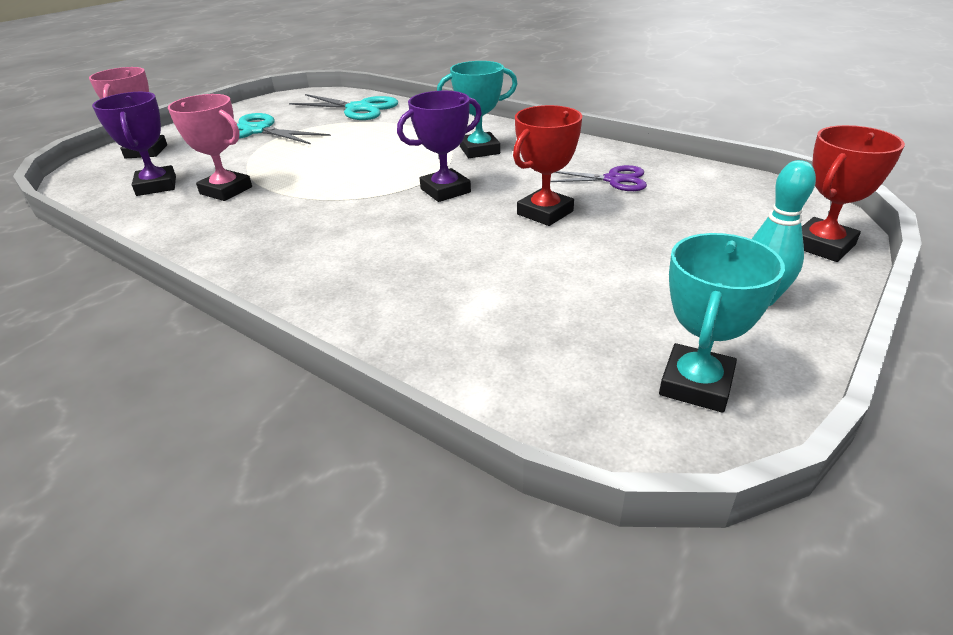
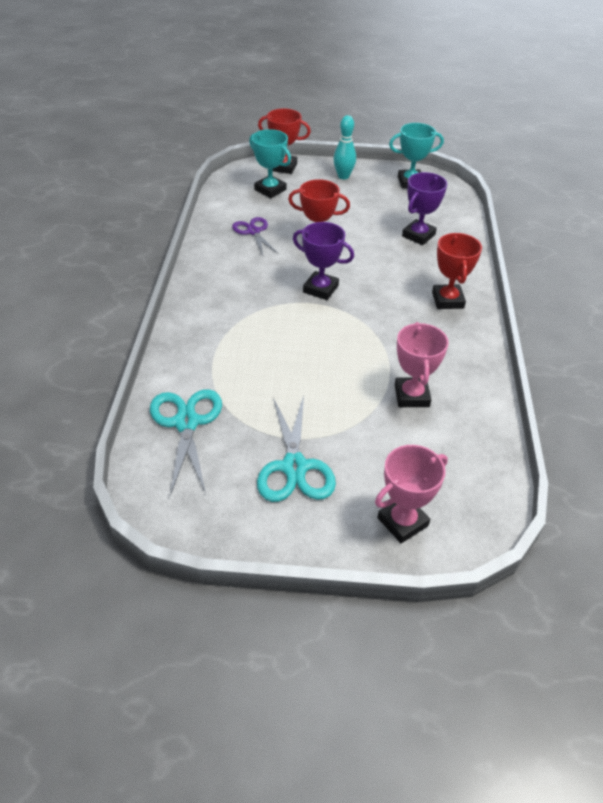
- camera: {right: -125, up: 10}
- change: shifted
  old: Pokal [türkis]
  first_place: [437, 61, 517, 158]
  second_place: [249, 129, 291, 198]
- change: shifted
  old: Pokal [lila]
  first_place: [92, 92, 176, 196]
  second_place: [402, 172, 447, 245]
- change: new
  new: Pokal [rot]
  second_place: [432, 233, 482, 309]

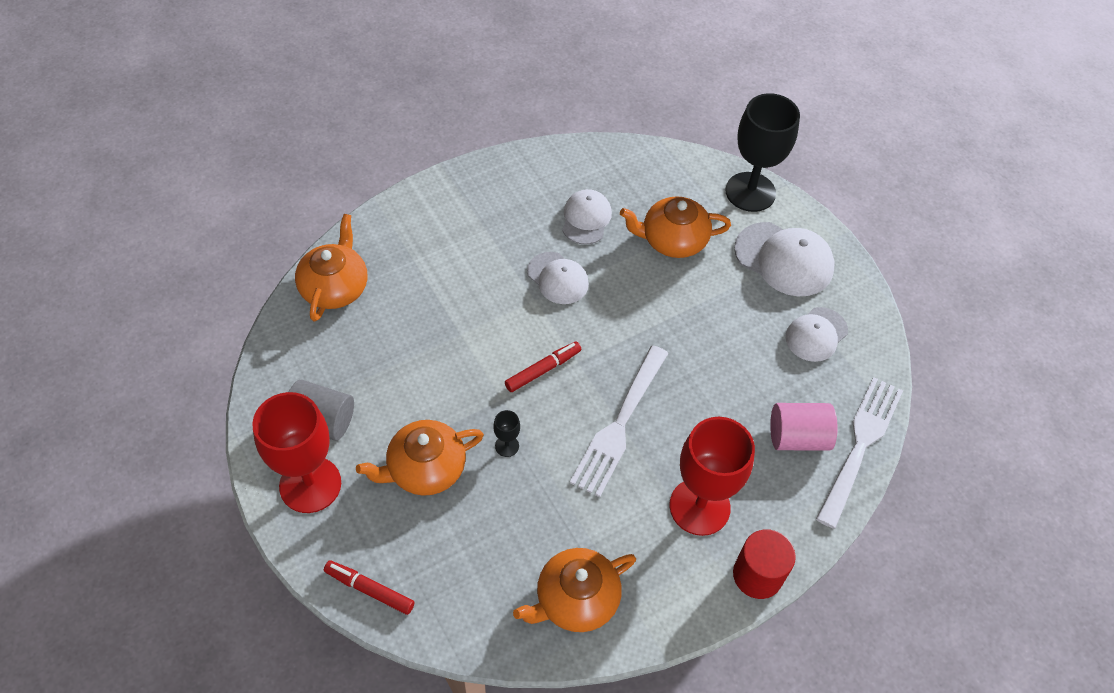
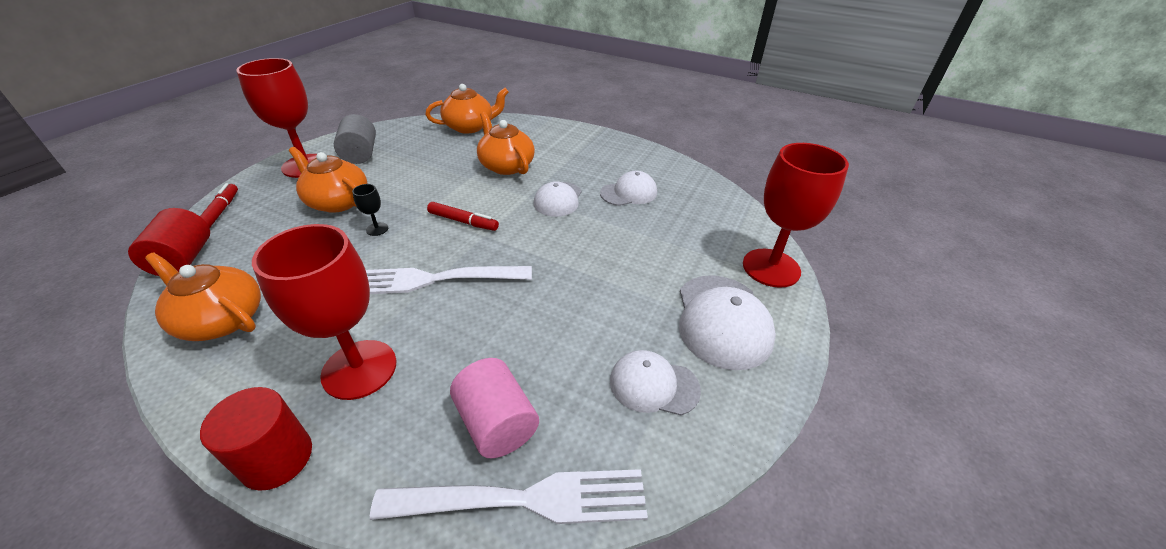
- camera: {right: 60, up: -15}
- change: new
  new: Vollzylinder [rot]
  second_place: [128, 208, 210, 276]
- change: shifted
  old: Teekanne [orange]
  first_place: [620, 196, 731, 258]
  second_place: [477, 112, 535, 175]
- change: repainted
  old: Kelch [schwarz]
  new: Kelch [rot]
  first_place: [726, 93, 800, 212]
  second_place: [743, 143, 849, 287]

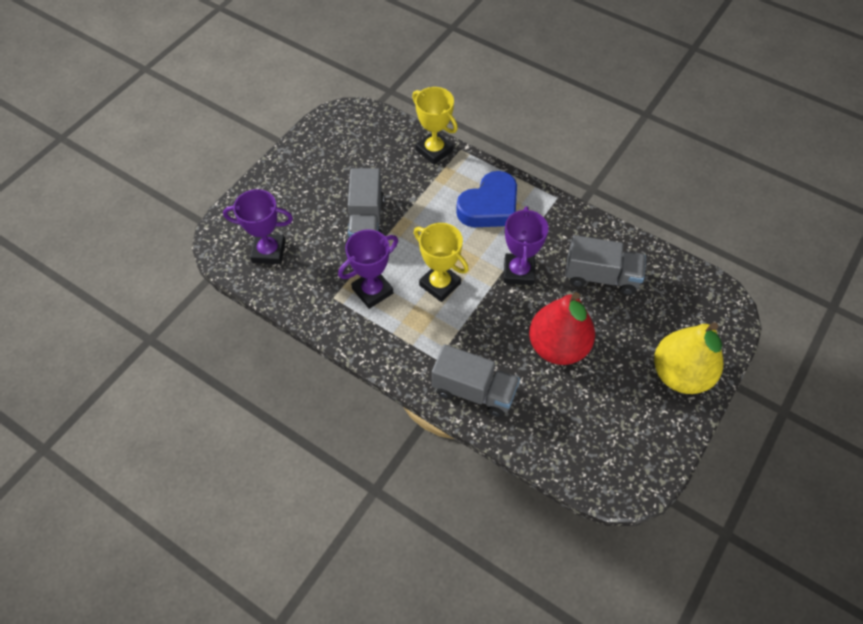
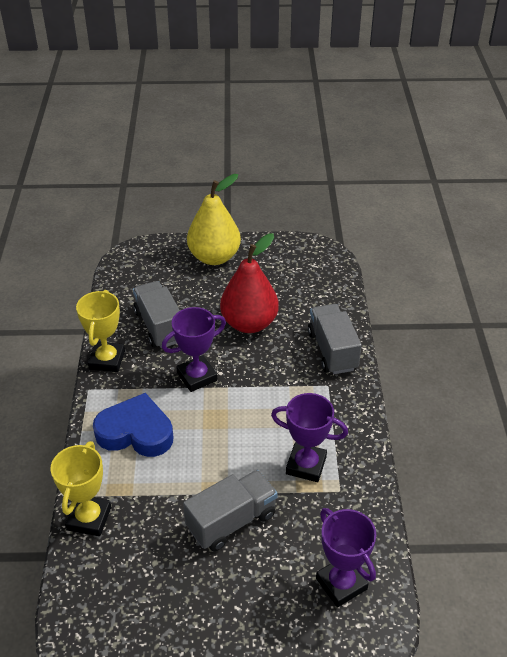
- camera: {right: -125, up: -15}
- change: shifted
  old: Pokal [gelb]
  first_place: [414, 223, 469, 302]
  second_place: [76, 290, 125, 372]

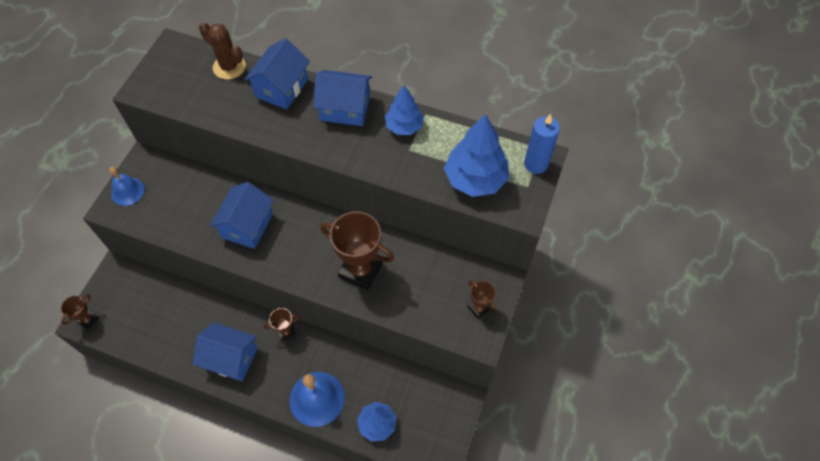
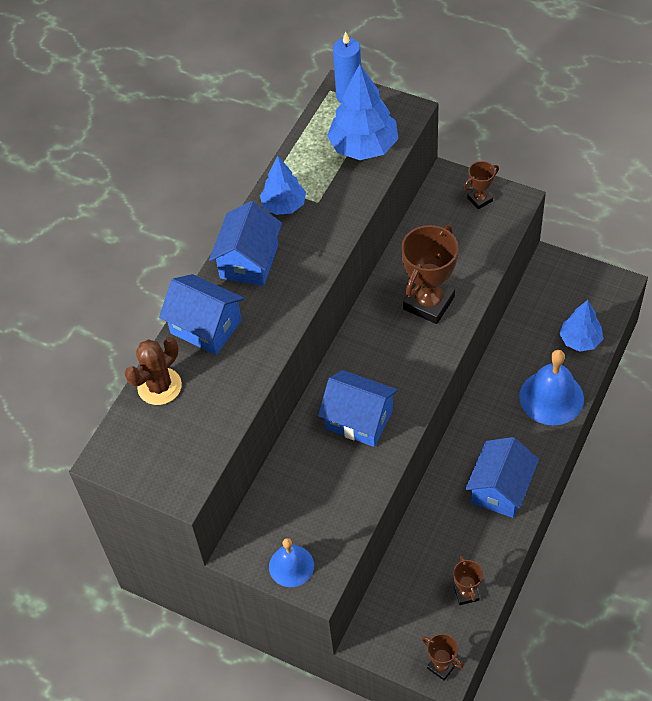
- camera: {right: -80, up: -5}
- change: shifted
  old: Pokal [braun]
  first_place: [264, 308, 300, 341]
  second_place: [453, 556, 483, 605]

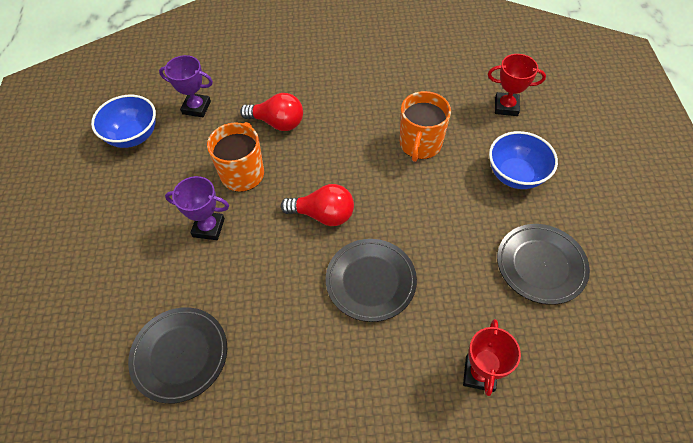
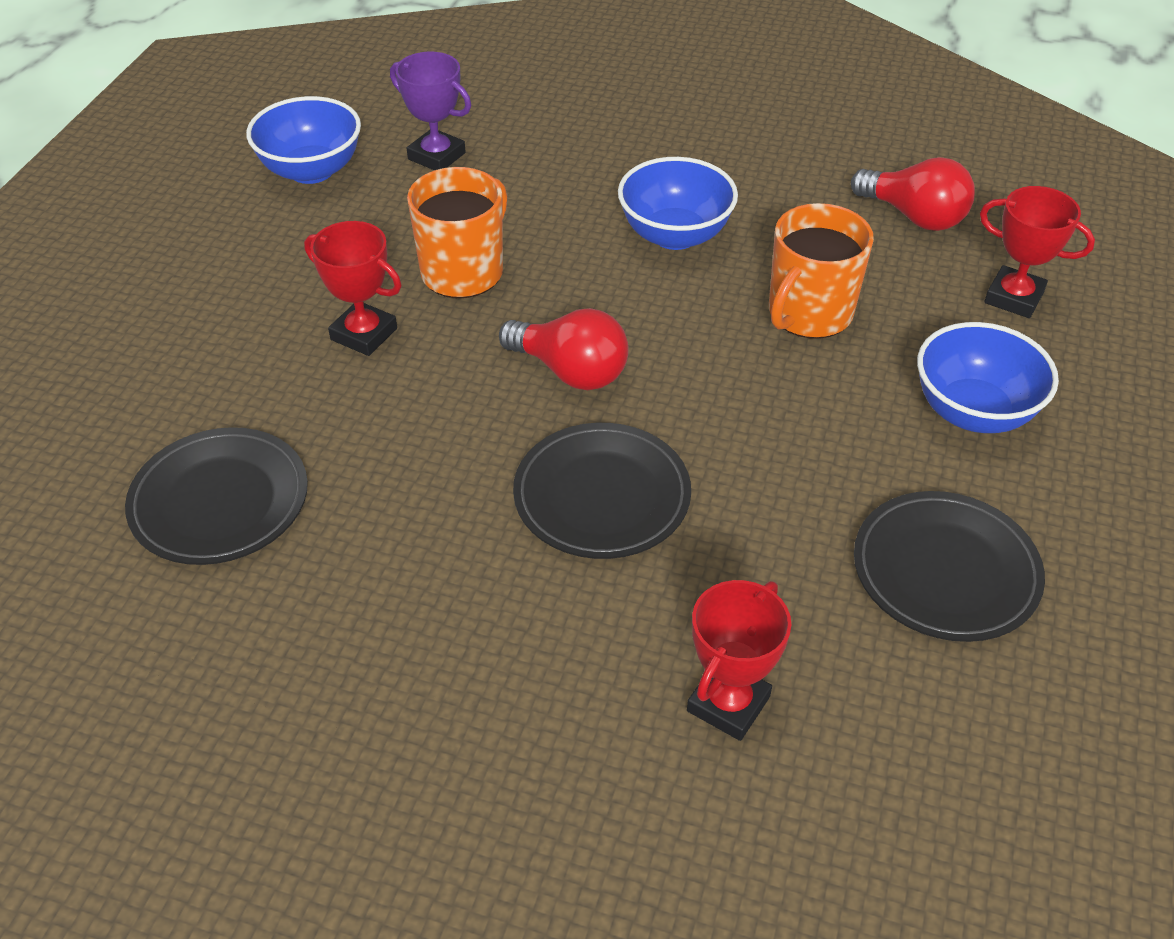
- camera: {right: 20, up: -10}
- change: repainted
  old: Pokal [lila]
  new: Pokal [rot]
  first_place: [165, 176, 229, 240]
  second_place: [304, 221, 402, 356]
- change: new
  new: Schüssel [blau]
  second_place: [618, 157, 738, 250]
- change: shifted
  old: Glühbirne [rot]
  first_place: [240, 93, 303, 131]
  second_place: [851, 157, 975, 231]

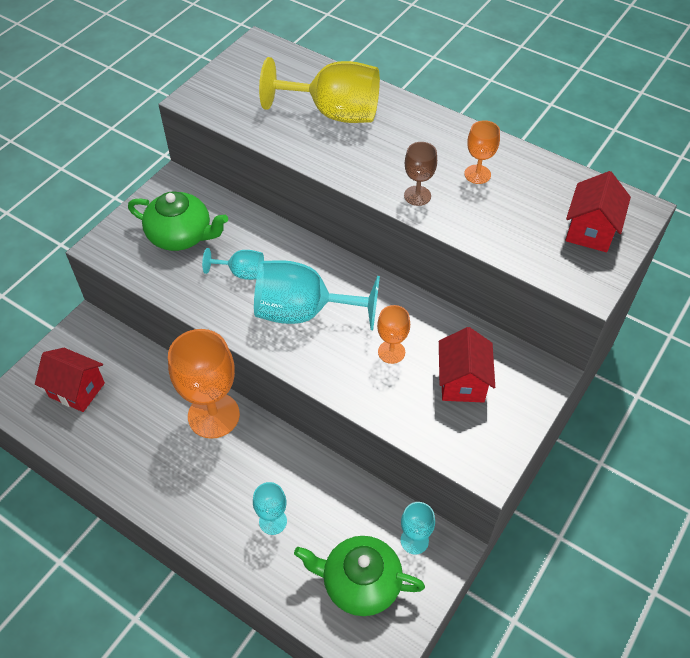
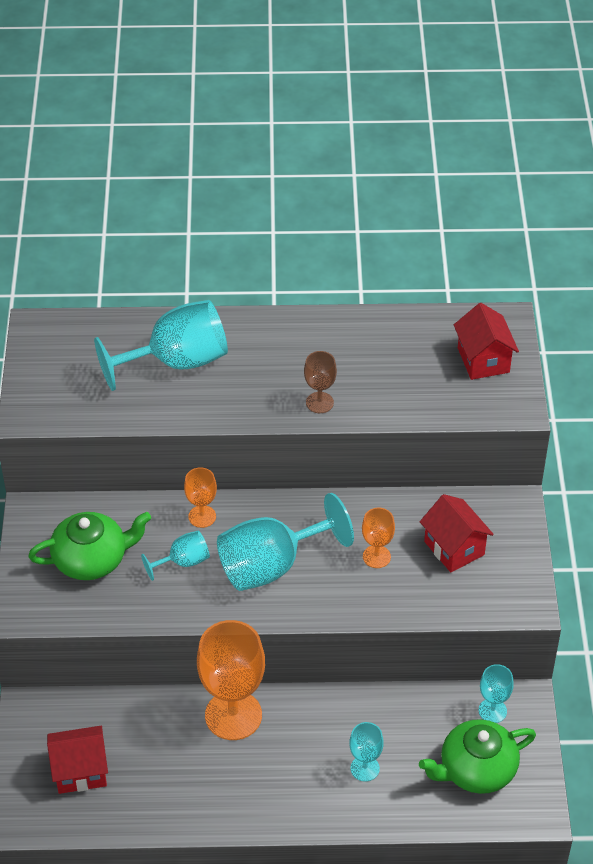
- camera: {right: -35, up: -5}
- change: repainted
  old: Kelch [gelb]
  new: Kelch [türkis]
  first_place: [259, 57, 380, 123]
  second_place: [94, 300, 228, 391]
- change: shifted
  old: Kelch [orange]
  first_place: [464, 120, 500, 184]
  second_place: [184, 467, 217, 528]

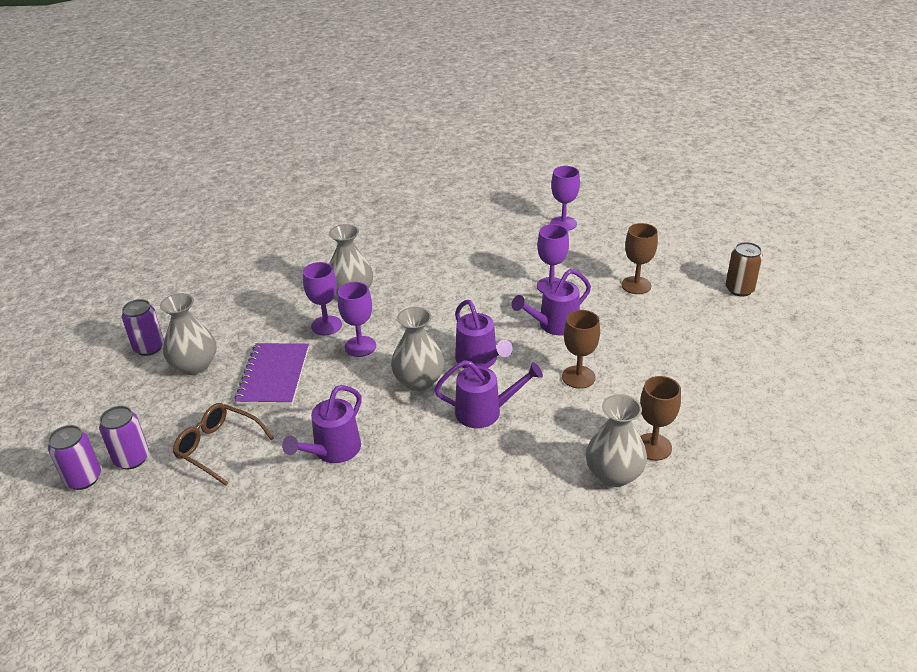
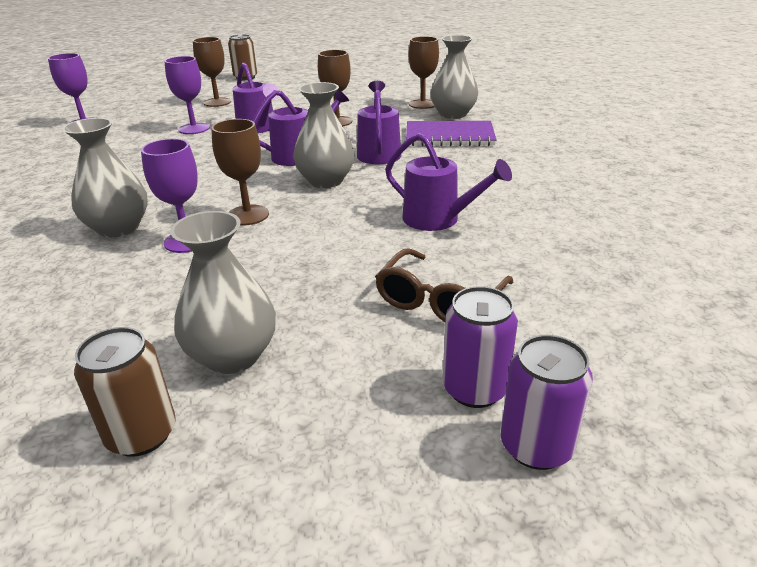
- camera: {right: -90, up: -5}
- change: repainted
  old: Dose [lila]
  new: Dose [braun]
  first_place: [122, 299, 164, 356]
  second_place: [74, 327, 176, 457]
- change: repainted
  old: Kelch [lila]
  new: Kelch [braun]
  first_place: [338, 282, 376, 357]
  second_place: [211, 119, 269, 225]
- change: shifted
  old: Notizbuch [lila]
  first_place: [235, 343, 309, 406]
  second_place: [406, 121, 496, 146]

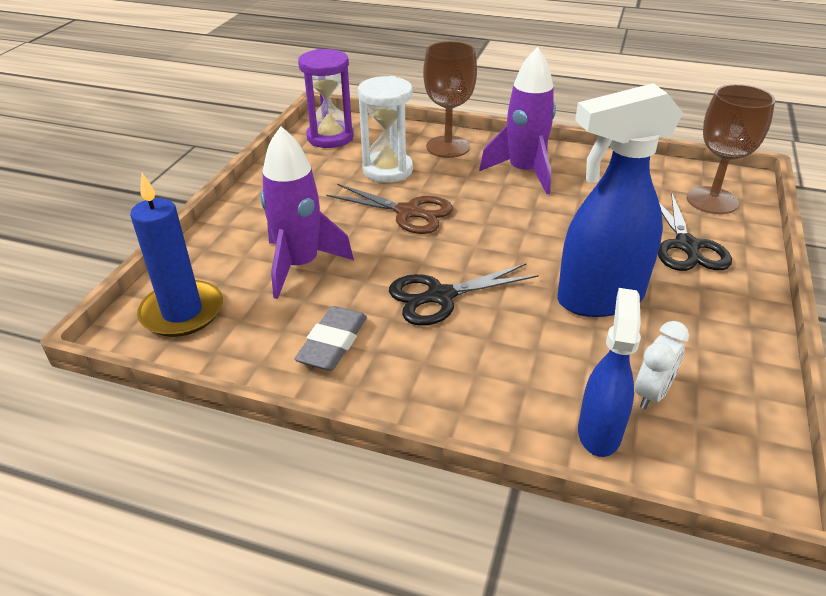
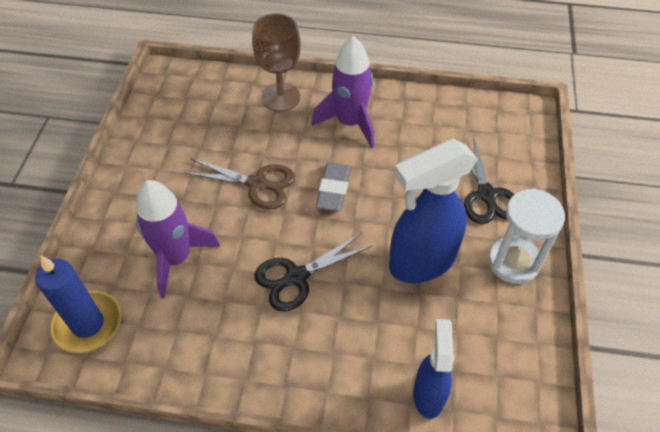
- camera: {right: -10, up: 15}
- change: shifted
  old: Radiergummi [grau]
  first_place: [294, 306, 367, 371]
  second_place: [316, 163, 351, 211]
- change: shifted
  old: Sanduhr [weiß]
  first_place: [358, 76, 413, 183]
  second_place: [488, 188, 565, 284]
- change: gone
  old: Sanduhr [lila]
  first_place: [298, 49, 354, 148]
- change: gone
  old: Wecker [weiß]
  first_place: [635, 321, 689, 409]
- change: gone
  old: Kelch [braun]
  first_place: [687, 84, 775, 214]

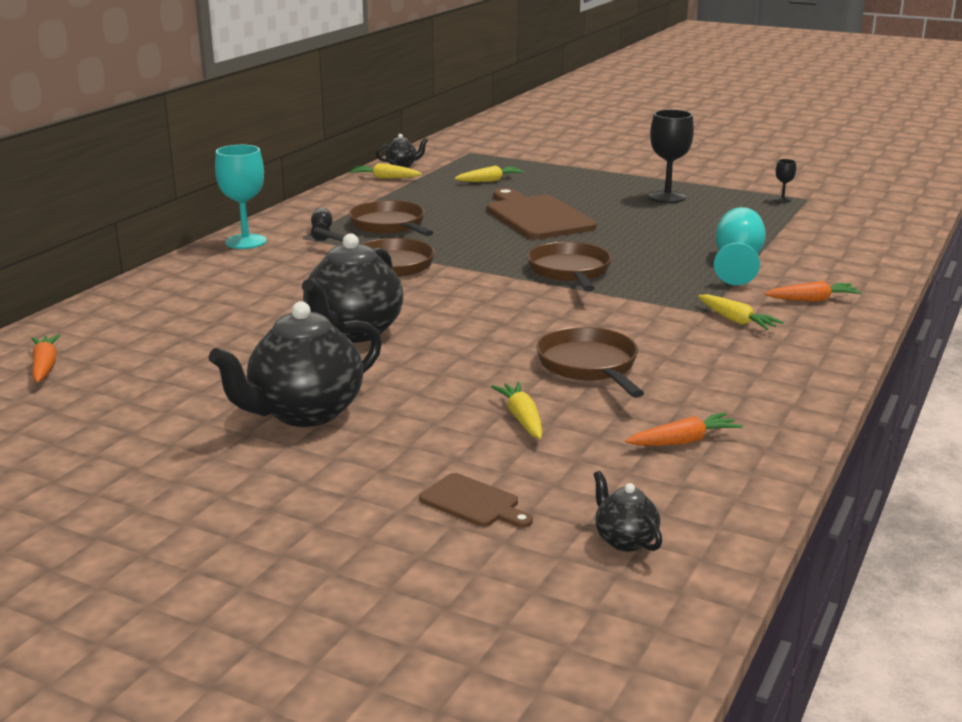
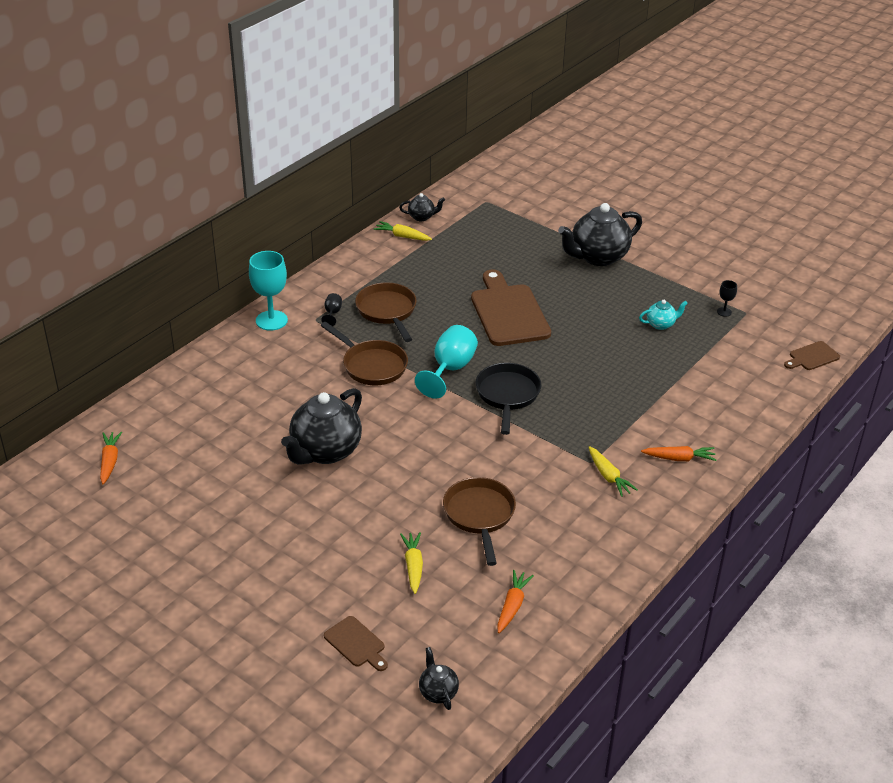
- camera: {right: 10, up: 15}
- change: shifted
  old: Kelch [türkis]
  first_place: [714, 207, 766, 285]
  second_place: [415, 325, 478, 399]
- change: repainted
  old: Pfanne [braun]
  new: Pfanne [schwarz]
  first_place: [527, 242, 612, 291]
  second_place: [476, 363, 541, 435]
- change: rotated
  old: Karotte [orange]
  first_place: [625, 413, 743, 446]
  second_place: [497, 570, 534, 633]
  degrees: -60
- change: shifted
  old: Teekanne [schwarz]
  first_place: [209, 301, 382, 427]
  second_place: [558, 203, 642, 266]
- change: new
  new: Teekanne [türkis]
  second_place: [639, 300, 688, 330]
- change: new
  new: Schneidebrett [braun]
  second_place: [784, 341, 840, 370]
- change: gone
  old: Karotte [gelb]
  first_place: [454, 166, 524, 182]
- change: gone
  old: Kelch [schwarz]
  first_place: [649, 109, 694, 203]

